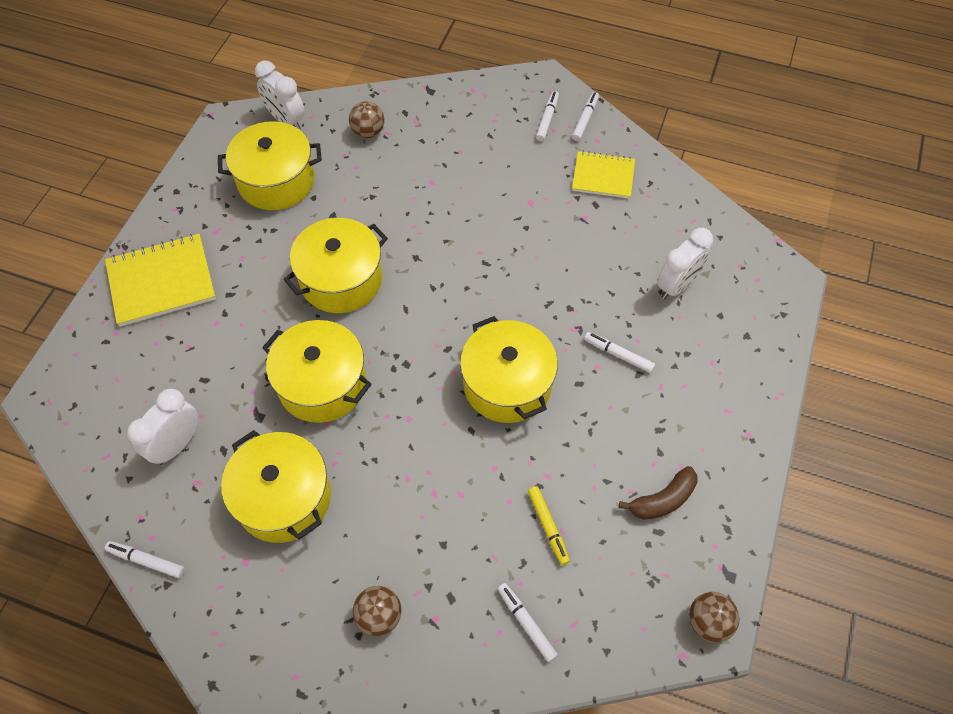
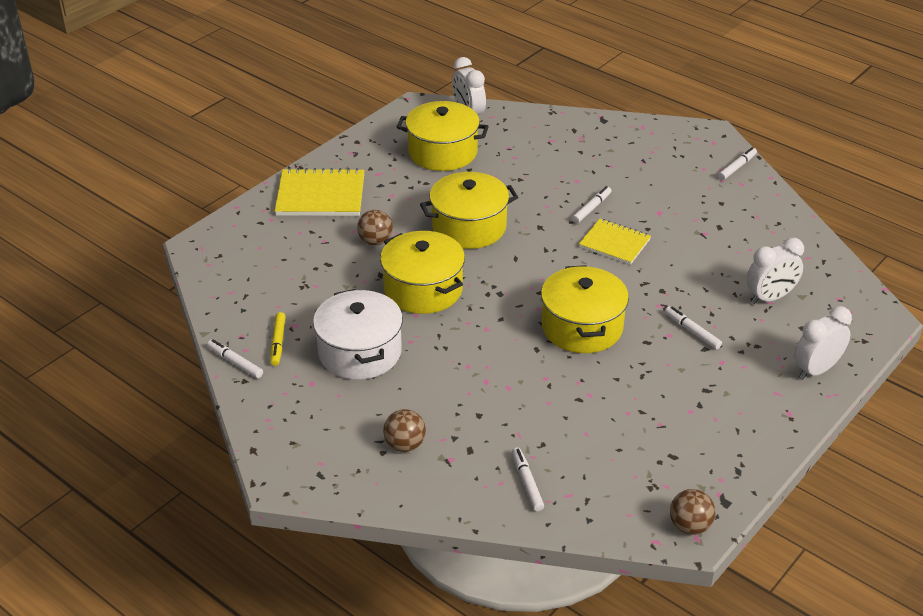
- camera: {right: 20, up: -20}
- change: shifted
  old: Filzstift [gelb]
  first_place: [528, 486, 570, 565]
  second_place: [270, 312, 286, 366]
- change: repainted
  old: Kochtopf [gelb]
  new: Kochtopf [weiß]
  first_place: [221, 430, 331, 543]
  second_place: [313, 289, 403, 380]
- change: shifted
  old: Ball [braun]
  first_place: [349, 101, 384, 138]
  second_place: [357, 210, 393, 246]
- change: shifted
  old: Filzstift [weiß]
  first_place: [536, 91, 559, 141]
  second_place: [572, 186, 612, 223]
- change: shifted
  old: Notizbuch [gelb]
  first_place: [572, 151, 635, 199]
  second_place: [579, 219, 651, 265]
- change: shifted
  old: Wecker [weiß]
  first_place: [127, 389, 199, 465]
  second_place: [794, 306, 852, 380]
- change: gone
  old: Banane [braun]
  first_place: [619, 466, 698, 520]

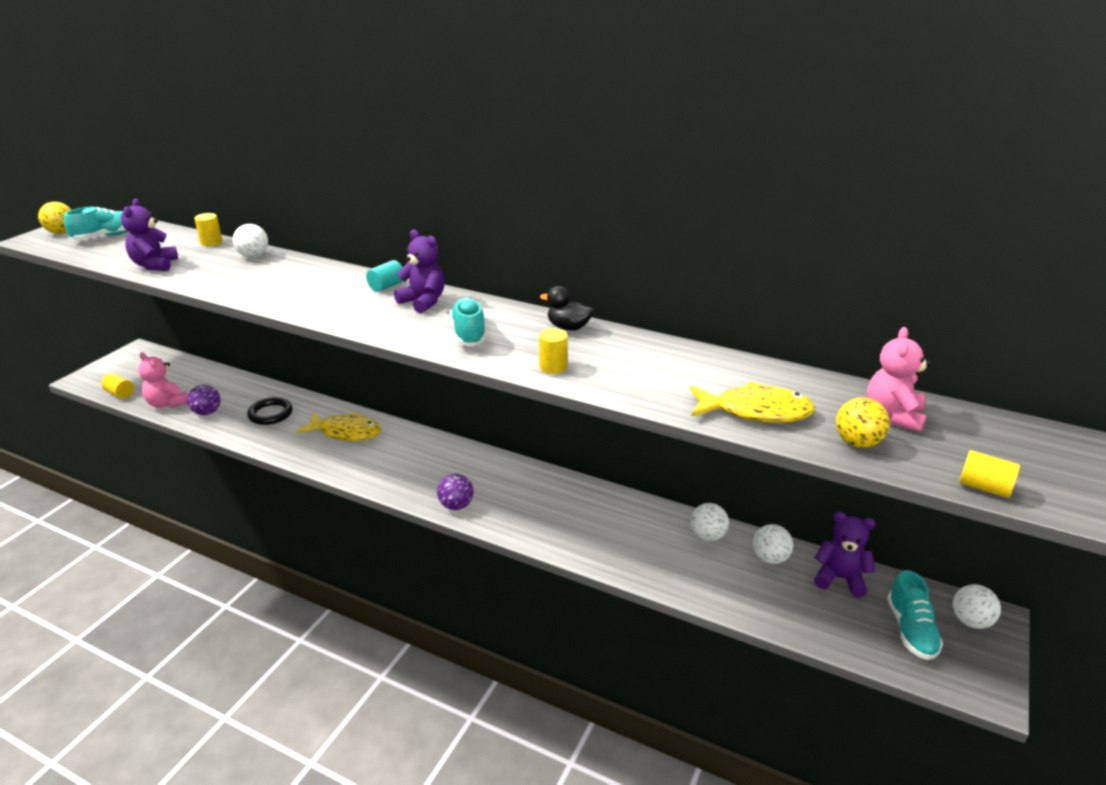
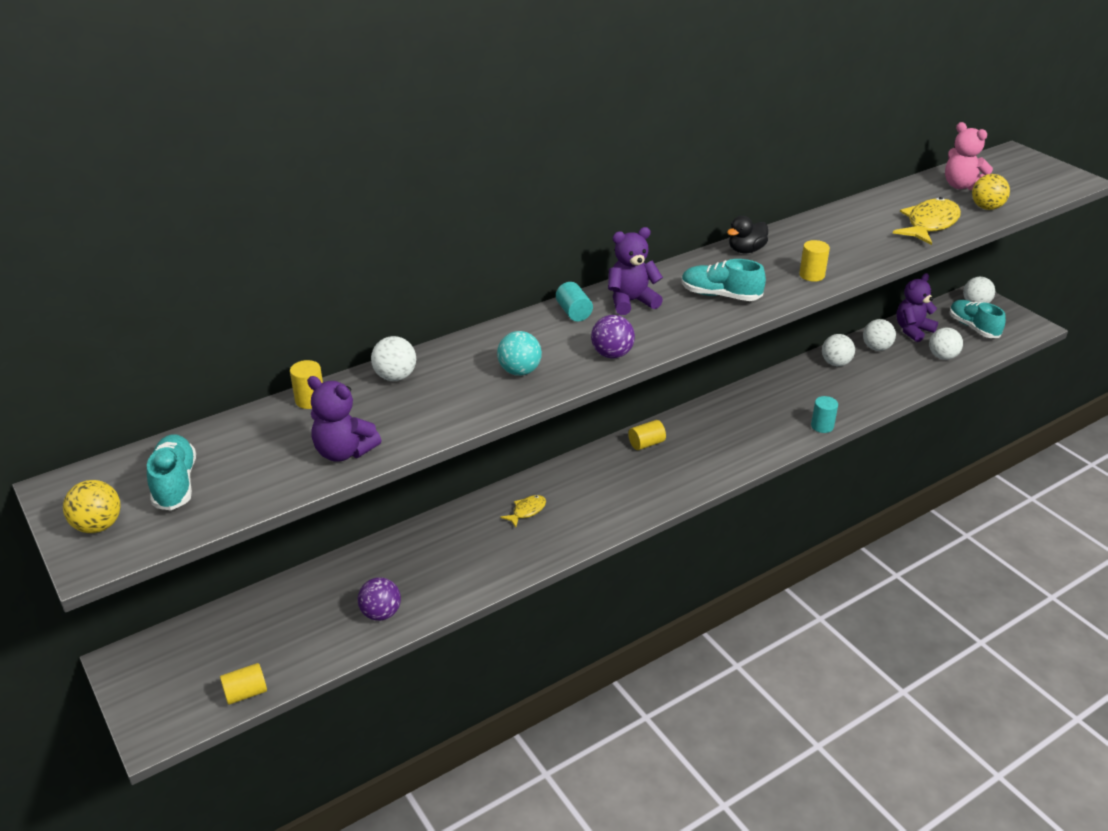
- camera: {right: -60, up: 5}
- change: new
  new: Ball [türkis]
  second_place: [497, 331, 542, 376]
- change: scaled
  old: Fisch [gelb]
  first_place: [296, 412, 381, 441]
  second_place: [501, 495, 546, 528]
  factor: 0.51
- change: shifted
  old: Ball [lila]
  first_place: [437, 474, 474, 510]
  second_place: [591, 315, 635, 359]
- change: shifted
  old: Vollzylinder [gelb]
  first_place: [959, 450, 1020, 498]
  second_place: [628, 420, 666, 450]
- change: new
  new: Vollzylinder [türkis]
  second_place: [811, 396, 838, 433]
- change: new
  new: Ball [weiß]
  second_place: [929, 328, 963, 360]
- change: rotated
  old: Schuh [türkis]
  first_place: [887, 570, 943, 660]
  second_place: [949, 300, 1006, 338]
  degrees: -150
- change: gone
  old: Teddybär [rosa]
  first_place: [138, 352, 188, 408]
- change: gone
  old: Ring [schwarz]
  first_place: [247, 397, 293, 425]

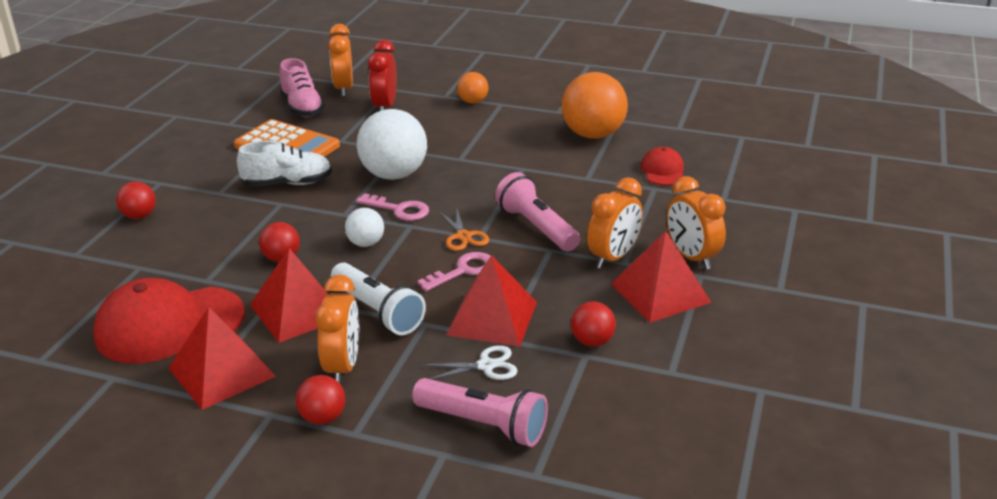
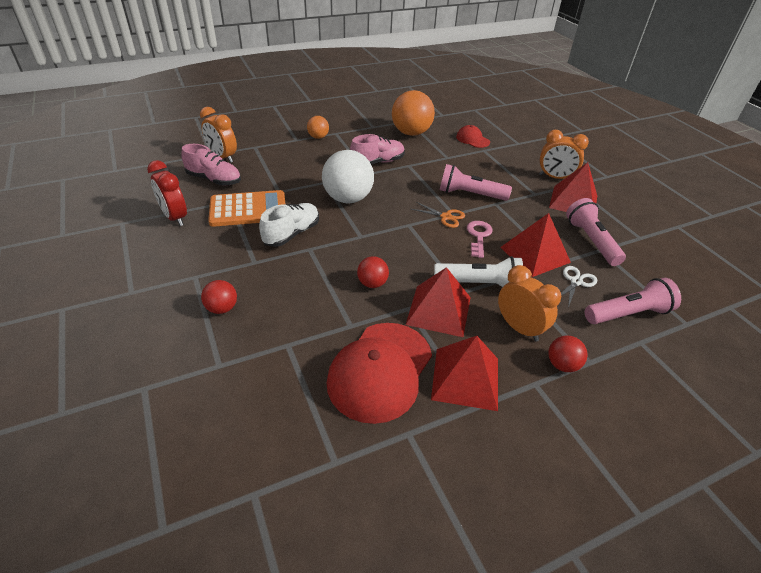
- camera: {right: -45, up: 10}
- change: shifted
  old: Wecker [rot]
  first_place: [368, 40, 397, 111]
  second_place: [147, 160, 187, 226]
- change: new
  new: Schuh [rosa]
  second_place: [350, 134, 405, 164]
- change: swapped
  old: Ball [rot]
  new: Taschenlampe [rosa]
  first_place: [571, 301, 616, 347]
  second_place: [566, 198, 626, 266]
- change: gone
  old: Ball [weiß]
  first_place: [345, 208, 384, 247]
- change: gone
  old: Schlüssel [rosa]
  first_place: [356, 193, 429, 221]
- change: gone
  old: Wecker [orange]
  first_place: [587, 177, 643, 269]

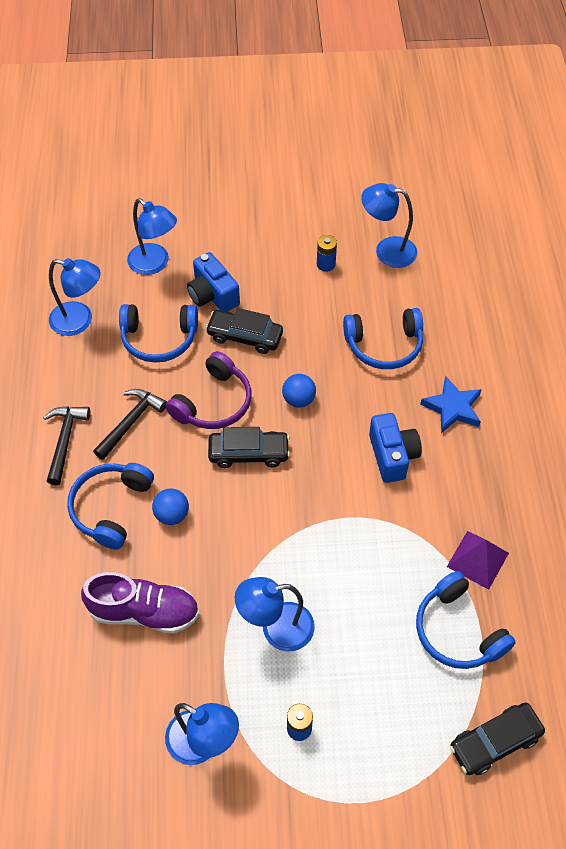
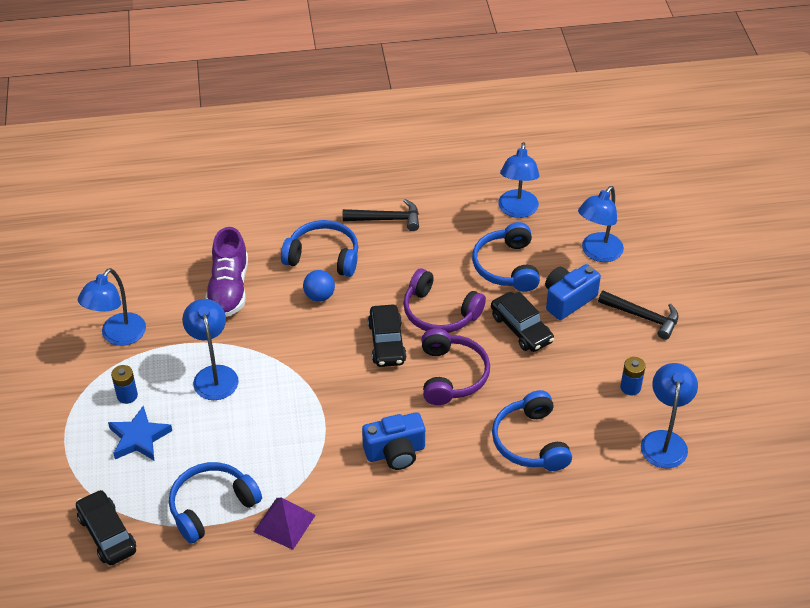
- camera: {right: 85, up: -10}
- change: shifted
  old: Stern [blau]
  first_place: [420, 376, 482, 433]
  second_place: [108, 405, 172, 460]
- change: swapped
  old: Ball [blau]
  new: Kopfhörer [lila]
  first_place: [282, 374, 316, 408]
  second_place: [422, 328, 490, 405]
- change: rotated
  old: Auto [schwarz]
  first_place: [205, 308, 283, 354]
  second_place: [491, 292, 554, 352]
  degrees: 135
- change: shifted
  old: Hammer [schwarz]
  first_place: [93, 389, 167, 460]
  second_place: [598, 291, 678, 340]

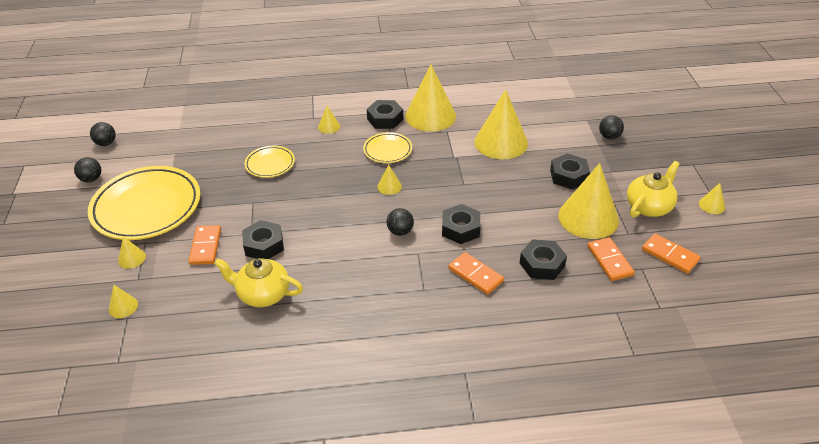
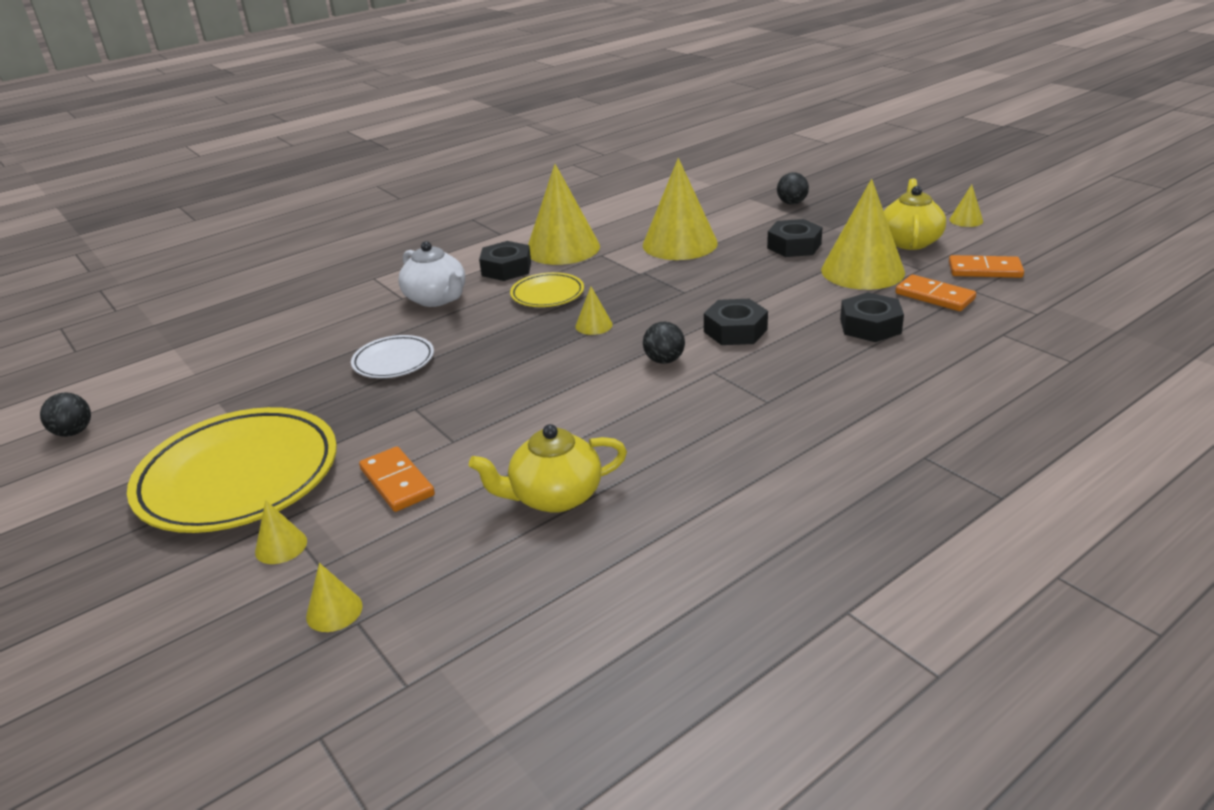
- camera: {right: -30, up: -10}
- change: repainted
  old: Teller [gelb]
  new: Teller [weiß]
  first_place: [245, 146, 295, 178]
  second_place: [351, 335, 434, 378]
- change: swapped
  old: Kegel [gelb]
  new: Teekanne [weiß]
  first_place: [318, 106, 340, 134]
  second_place: [398, 241, 465, 307]
- change: gone
  old: Ball [schwarz]
  first_place: [74, 157, 101, 182]
- change: gone
  old: Sechskantmutter [schwarz]
  first_place: [242, 220, 284, 259]
- change: gone
  old: Dominostein [orange]
  first_place: [448, 252, 504, 295]

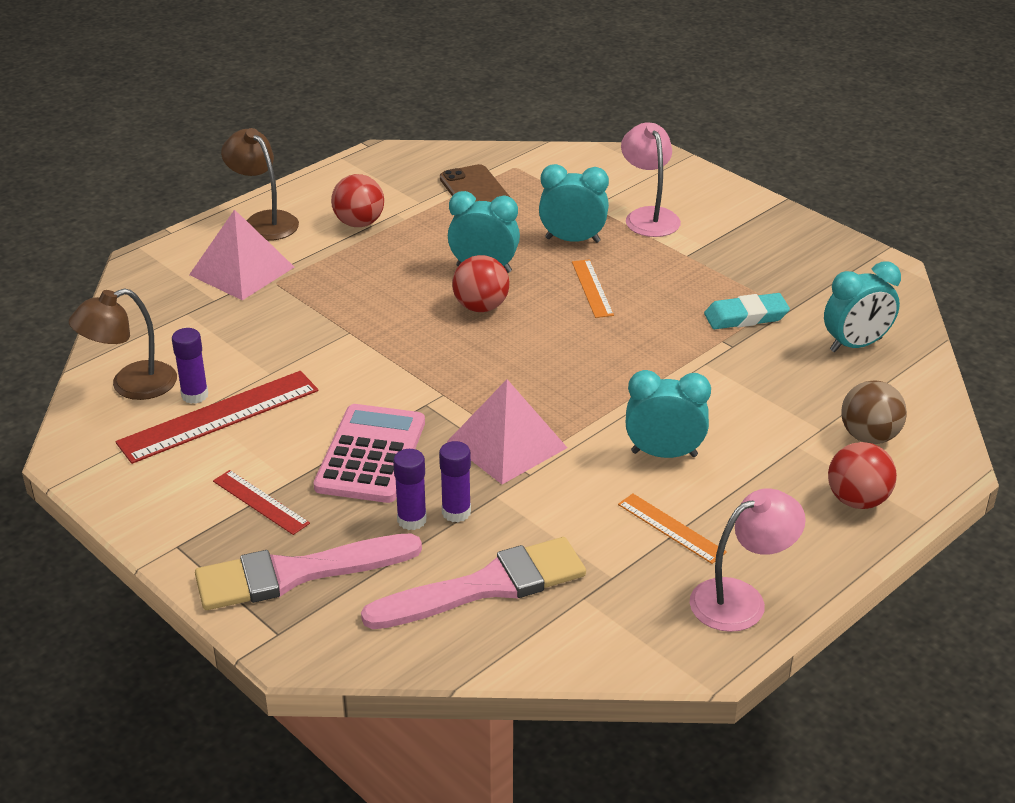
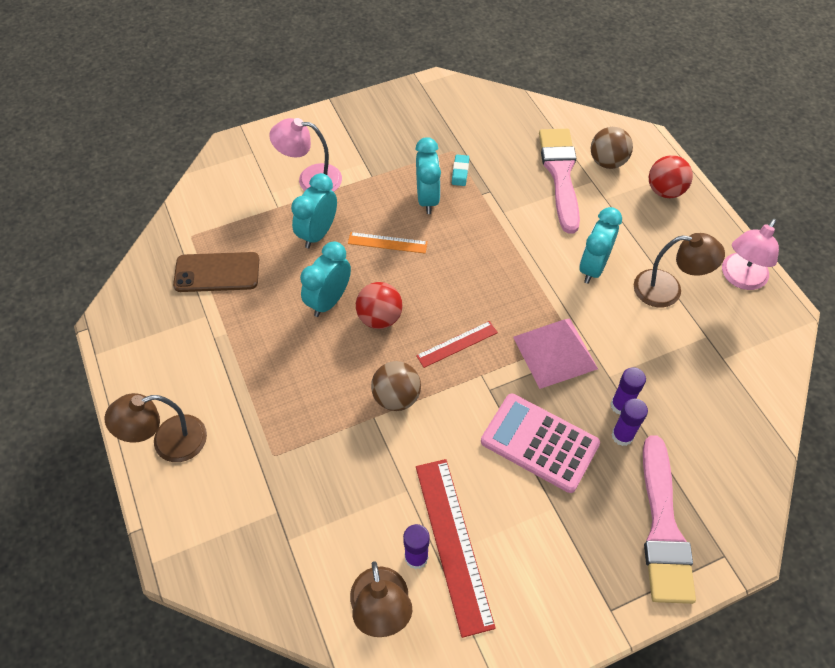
- camera: {right: -70, up: 20}
- change: new
  new: Ball [braun]
  second_place: [371, 361, 421, 411]
- change: shifted
  old: Wecker [türkis]
  first_place: [824, 261, 901, 352]
  second_place: [415, 137, 441, 214]
- change: shifted
  old: Lineal [rot]
  first_place: [213, 470, 310, 535]
  second_place: [416, 321, 498, 368]
- change: scaled
  old: Radiergummi [türkis]
  first_place: [704, 293, 790, 329]
  second_place: [452, 155, 469, 186]
  factor: 0.63
- change: shifted
  old: Pinsel [rosa]
  first_place: [361, 537, 586, 629]
  second_place: [539, 129, 580, 234]
- change: swapped
  old: Lineal [orange]
  new: Lampe [braun]
  first_place: [618, 494, 727, 564]
  second_place: [634, 233, 725, 308]
- change: rotated
  old: Lampe [rosa]
  first_place: [690, 488, 806, 632]
  second_place: [722, 219, 779, 290]
  degrees: -135
- change: gone
  old: Pyramide [rosa]
  first_place: [189, 209, 294, 300]
- change: gone
  old: Ball [rot]
  first_place: [331, 174, 384, 227]

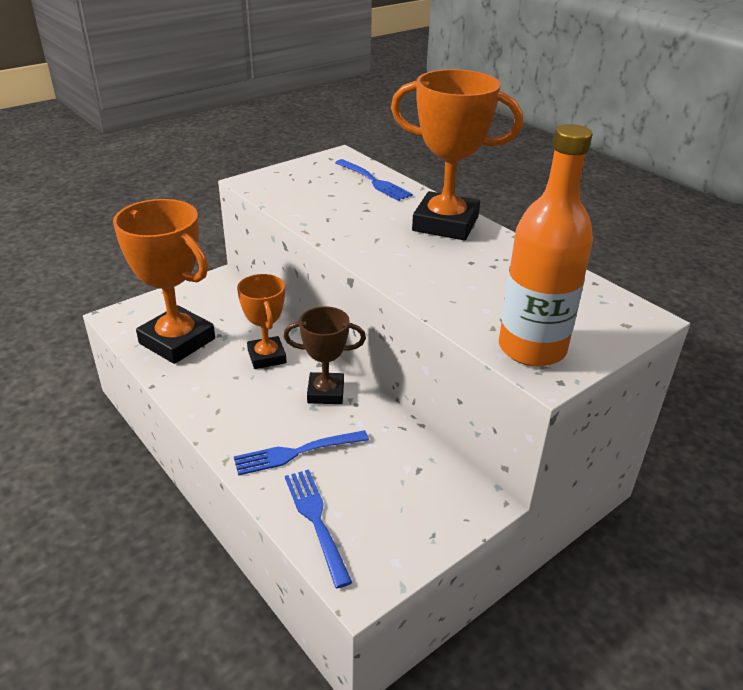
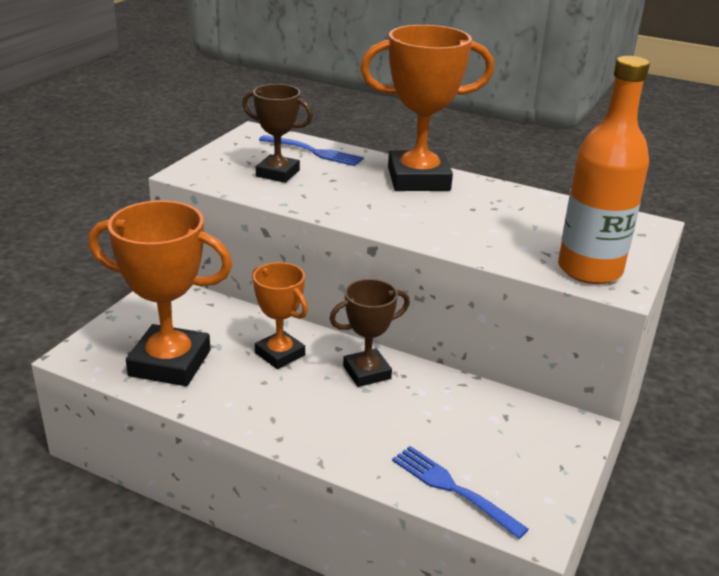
- camera: {right: -25, up: -5}
- change: new
  new: Pokal [braun]
  second_place: [242, 84, 313, 183]
- change: gone
  old: Gabel [blau]
  first_place: [234, 430, 369, 476]

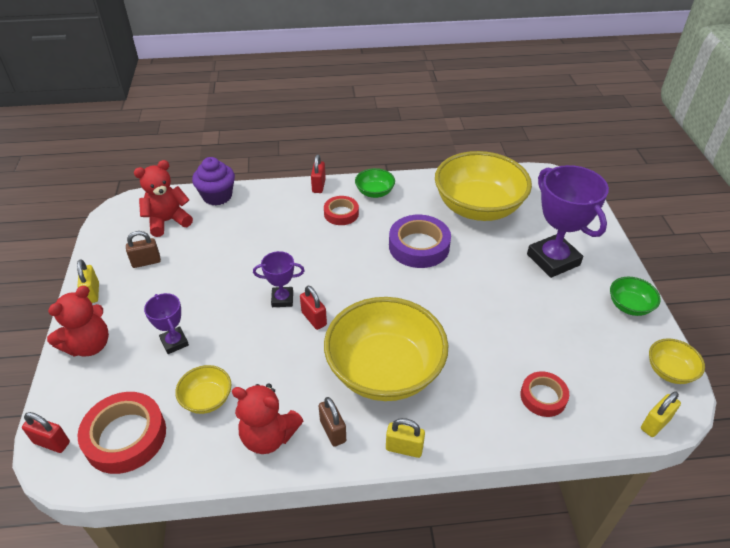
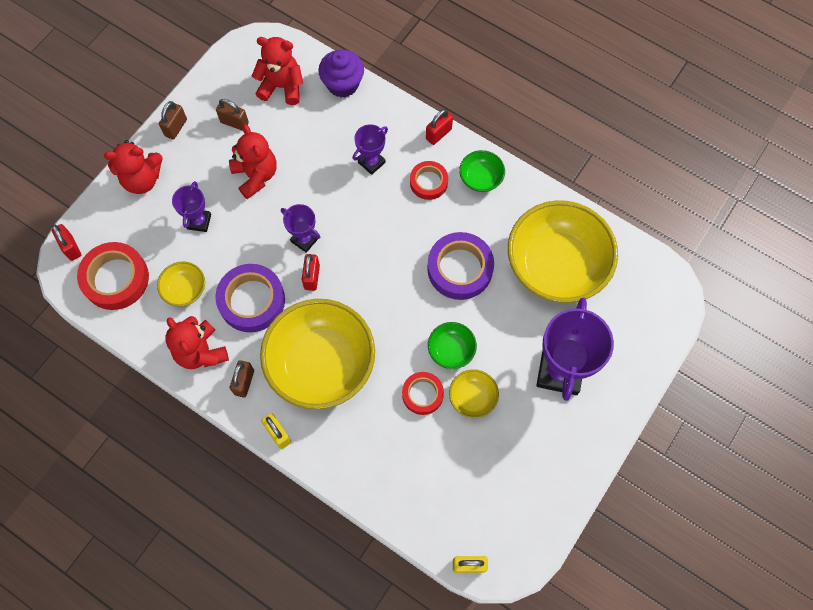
- camera: {right: 40, up: 25}
- change: repainted
  old: Vorhängeschloss [gelb]
  new: Vorhängeschloss [braun]
  first_place: [77, 260, 99, 303]
  second_place: [159, 101, 187, 140]
- change: new
  new: Klebeband [lila]
  second_place: [215, 264, 285, 332]
- change: new
  new: Teddybär [rot]
  second_place: [229, 124, 277, 199]
- change: new
  new: Pokal [lila]
  second_place: [353, 124, 388, 175]
- change: shifted
  old: Klebeband [rot]
  first_place: [520, 371, 569, 417]
  second_place: [402, 372, 444, 415]
- change: shifted
  old: Schüssel [grün]
  first_place: [610, 277, 661, 316]
  second_place: [428, 322, 477, 369]
- change: shifted
  old: Schüssel [gelb]
  first_place: [649, 338, 705, 384]
  second_place: [449, 369, 499, 418]

